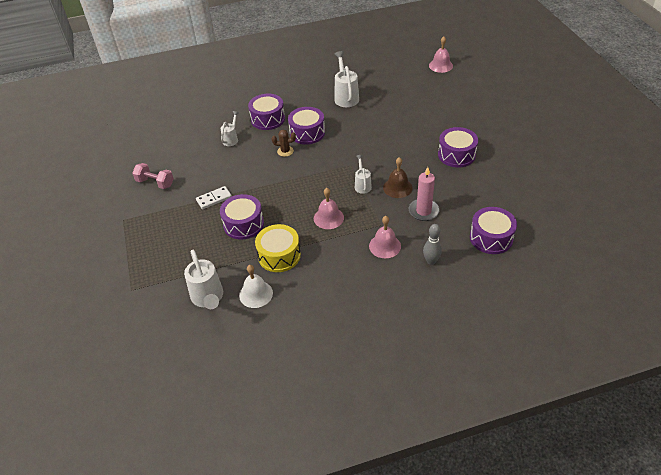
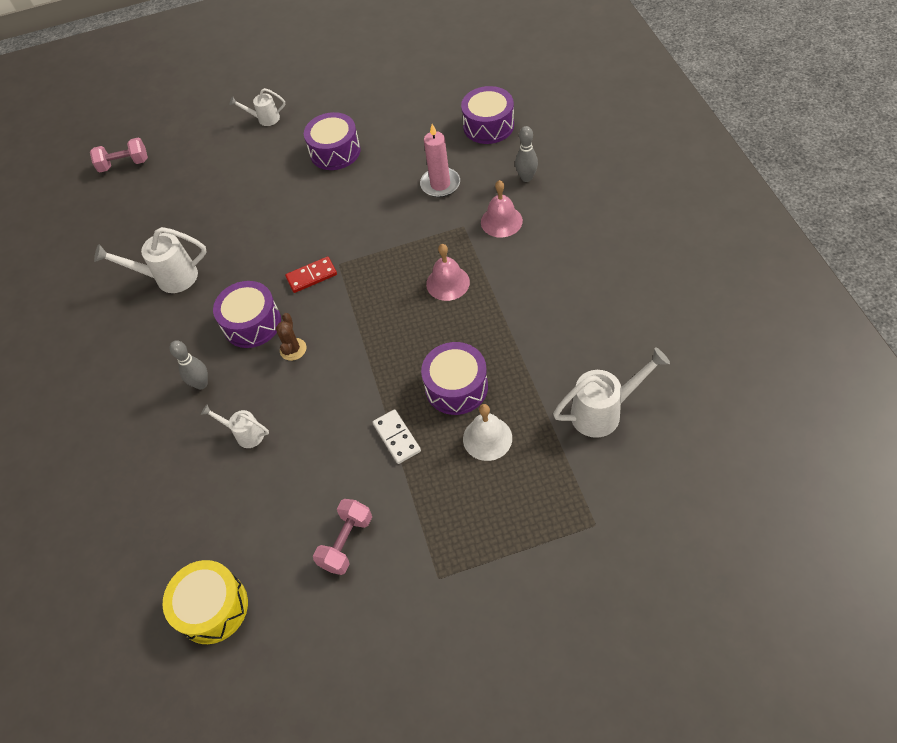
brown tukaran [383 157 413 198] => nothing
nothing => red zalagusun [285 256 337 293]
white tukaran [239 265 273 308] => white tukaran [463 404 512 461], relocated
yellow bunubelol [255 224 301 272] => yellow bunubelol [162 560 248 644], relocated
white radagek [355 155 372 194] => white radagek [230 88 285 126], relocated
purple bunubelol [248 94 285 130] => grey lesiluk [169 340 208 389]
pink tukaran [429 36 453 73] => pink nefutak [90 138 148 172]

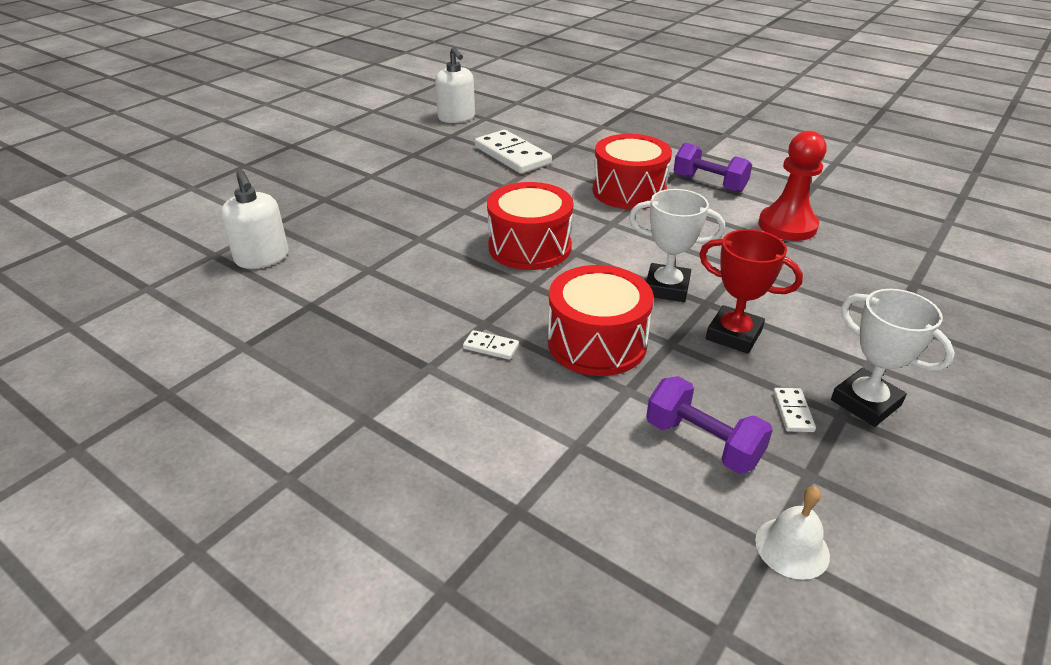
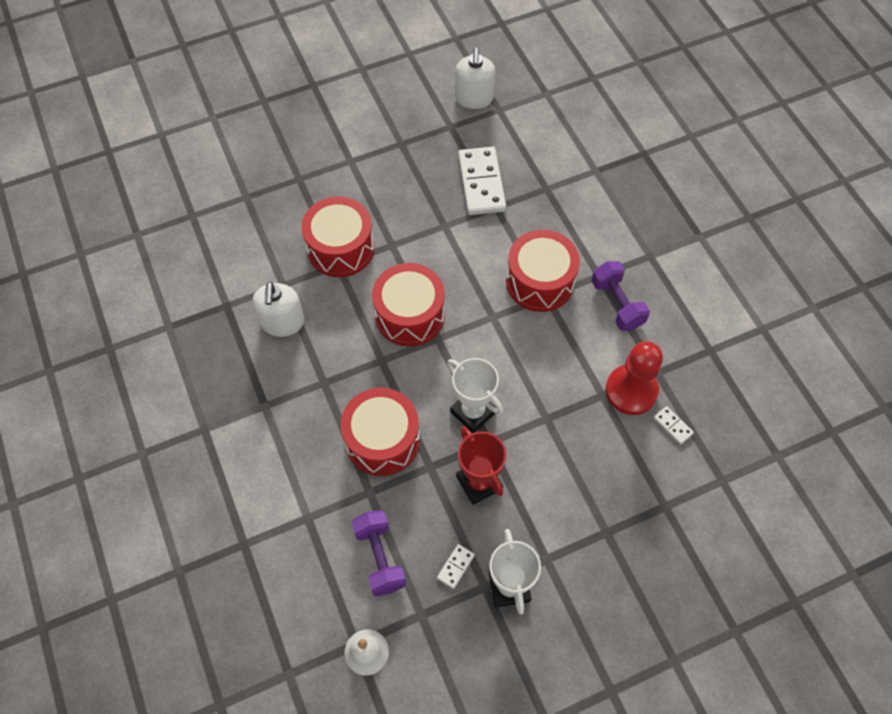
nothing => red bunubelol [302 197 374 277]
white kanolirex [221 170 289 269] => white kanolirex [253 282 304 337], relocated
white zalagusun [463 330 519 360] => white zalagusun [654 406 694 445], relocated

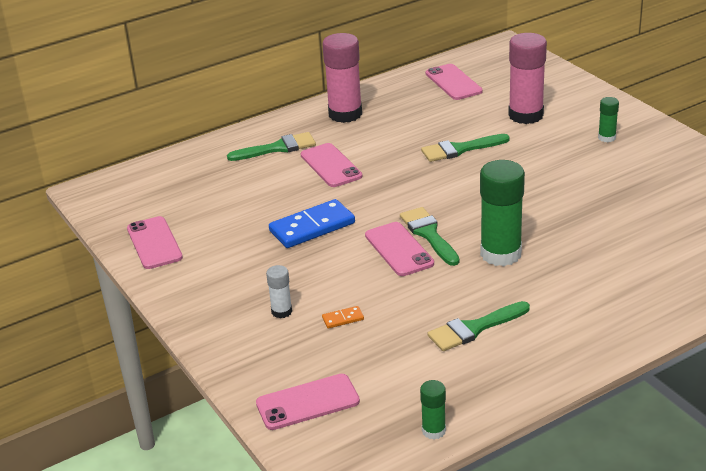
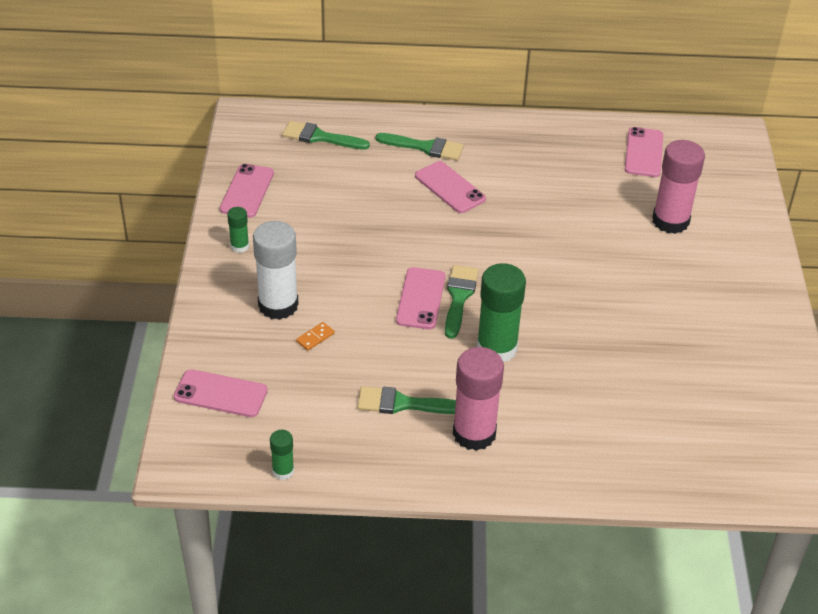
blue zalagusun [269 199 355 248] => nothing
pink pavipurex [322 33 362 123] => pink pavipurex [453 347 504 451], relocated
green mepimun [421 134 510 162] => green mepimun [282 121 370 150], relocated
green pavipurex [598 97 619 142] => green pavipurex [227 207 249 253], relocated
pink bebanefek [301 143 362 187] => pink bebanefek [415 161 486 213], 45 degrees counterclockwise
orange zalagusun [322 306 364 328] => orange zalagusun [296 322 334 351], 60 degrees counterclockwise
white pavipurex [266 265 292 318] => white pavipurex [253 221 299 320], x2.05

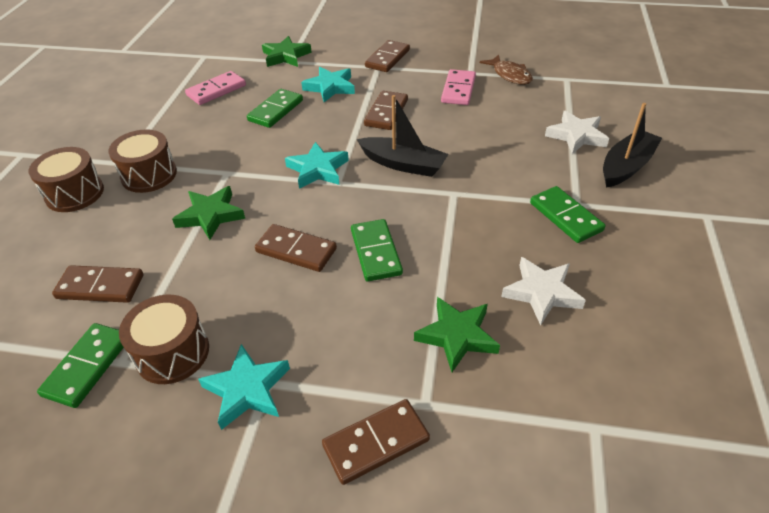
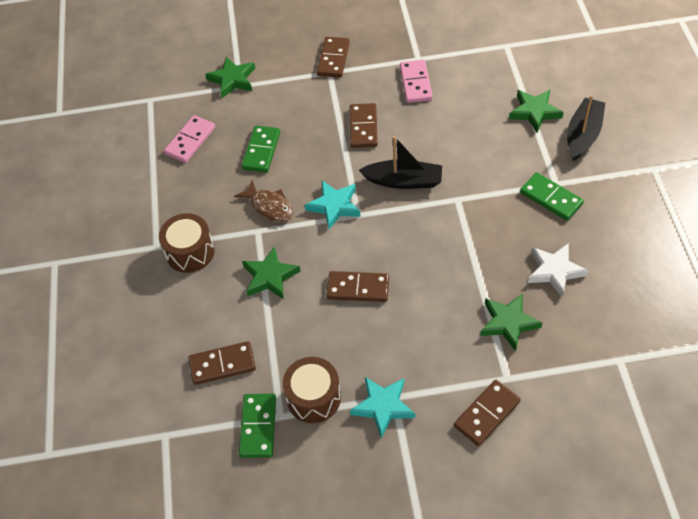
brown bunubelol [28 147 104 212] => nothing
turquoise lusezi [301 67 355 102] => nothing
green zalagusun [351 219 403 281] => nothing
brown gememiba [480 54 533 85] => brown gememiba [235 180 293 222], relocated
white lusezi [545 111 609 154] => green lusezi [509 90 564 133]

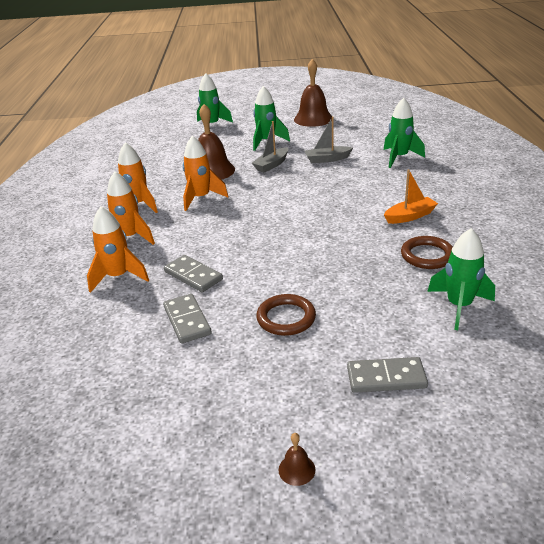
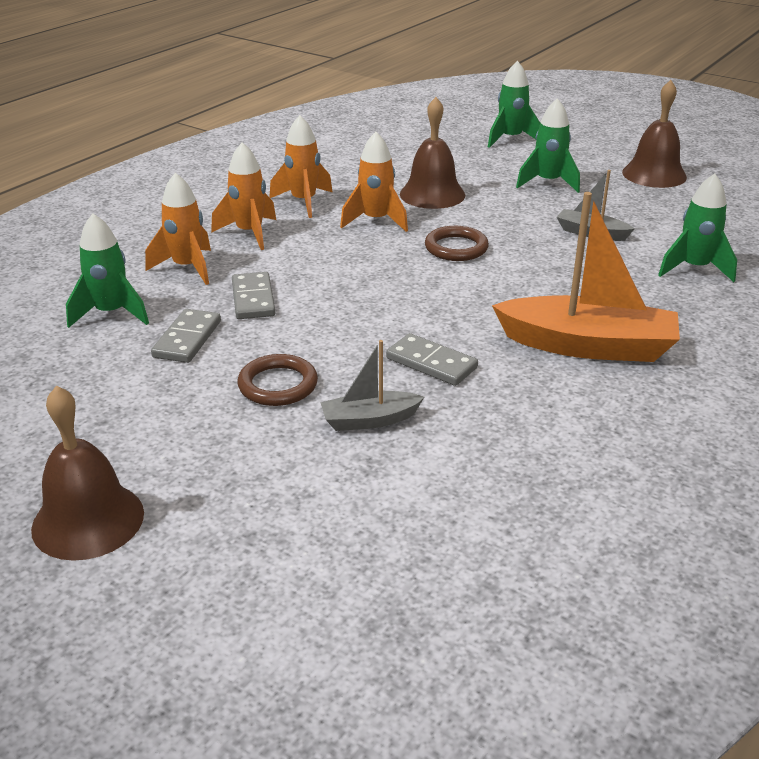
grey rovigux [252 121 288 172] => grey rovigux [320 340 424 431], relocated
grey zalagusun [347 357 428 393] => grey zalagusun [386 333 478 386], relocated
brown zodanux [401 236 453 269] => brown zodanux [425 226 489 261], relocated
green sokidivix [427 228 495 330] => green sokidivix [66 213 149 328], relocated
brown tukaran [279 433 315 486] => brown tukaran [31 385 144 561], x2.44
orange rovigux [384 170 438 224] => orange rovigux [492 192 680 362], x1.95

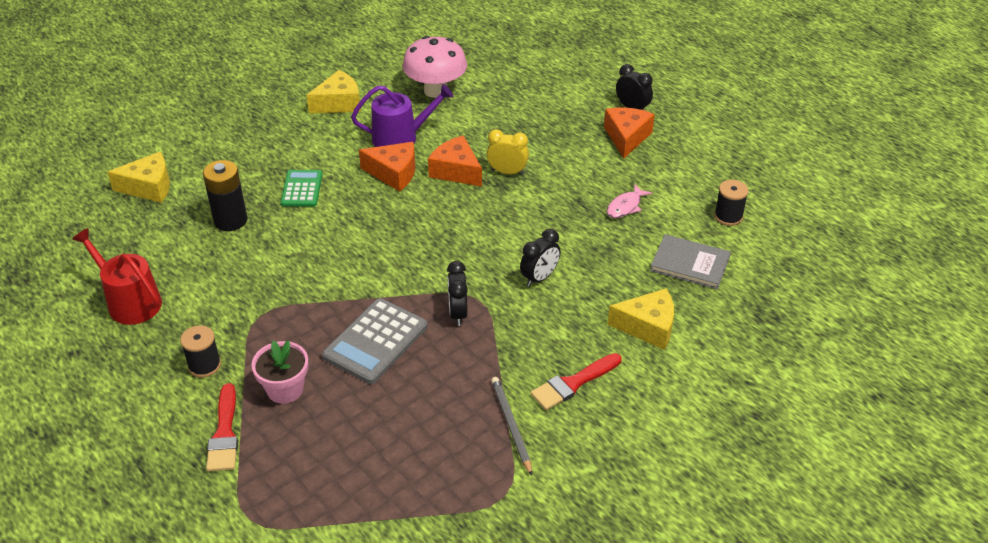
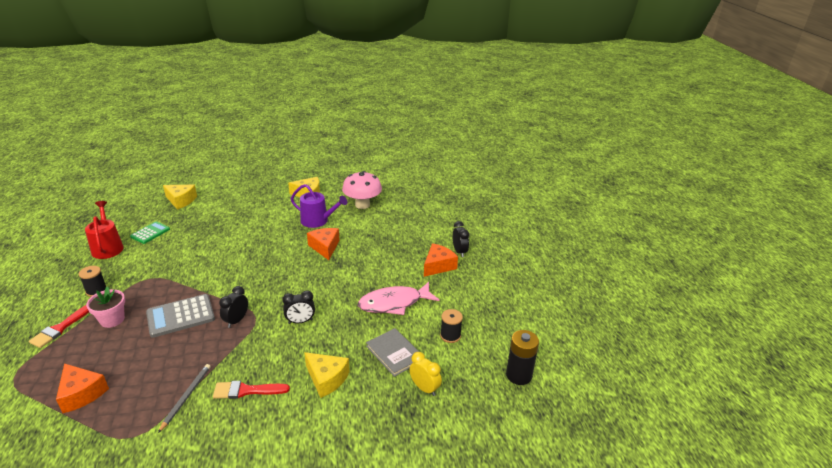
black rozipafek [203 160 247 231] => black rozipafek [506 330 539 385], relocated
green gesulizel [281 170 322 206] => green gesulizel [130 221 170 244], relocated
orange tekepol [359 142 415 192] => orange tekepol [56 363 109 413], relocated
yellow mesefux [487 129 529 175] => yellow mesefux [409 352 442 396], relocated
pink gememiba [607 184 652 218] => pink gememiba [358 282 439 315], x2.00

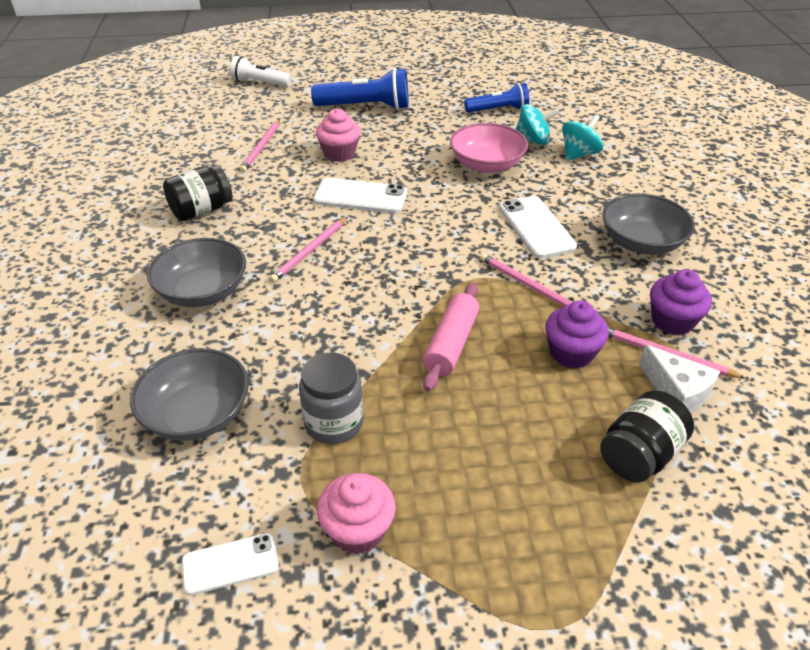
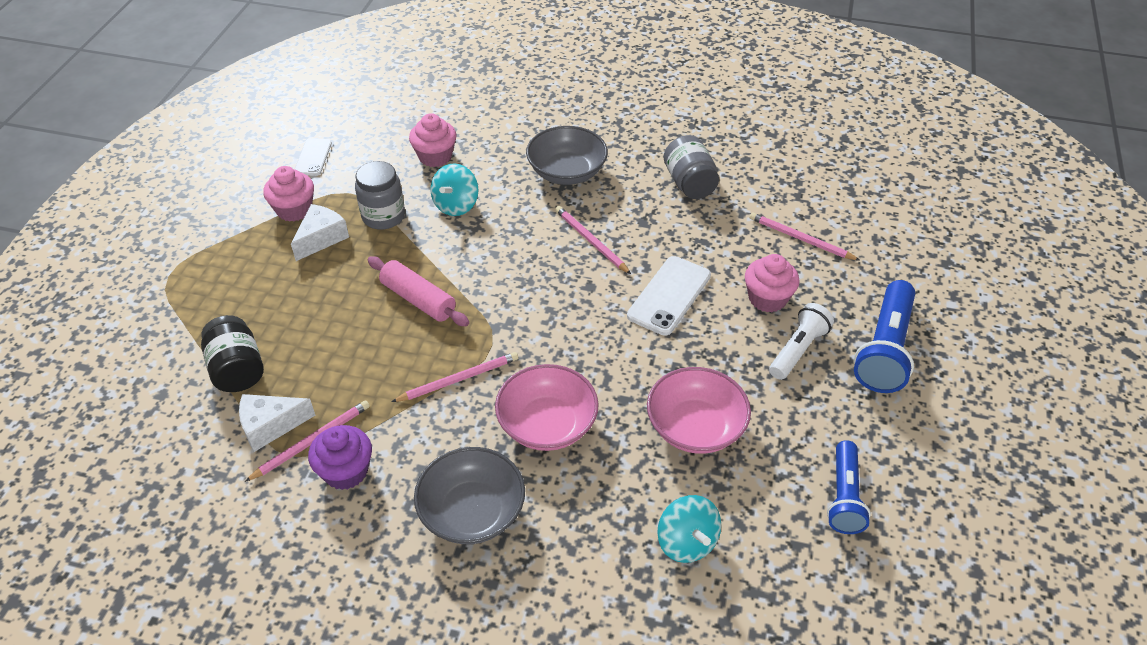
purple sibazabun [545 301 609 369] => nothing
nothing => white tekepol [291 204 349 261]
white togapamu [230 56 292 87] => white togapamu [769 303 834 380], relocated
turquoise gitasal [516 104 559 145] => turquoise gitasal [430 164 479 216], relocated
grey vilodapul [130 348 249 441] => pink sibazabun [409 113 456 167]
white bebanefek [499 196 577 259] => pink vilodapul [495 364 599 451]
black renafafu [163 165 233 221] => grey renafafu [664 135 719 199]

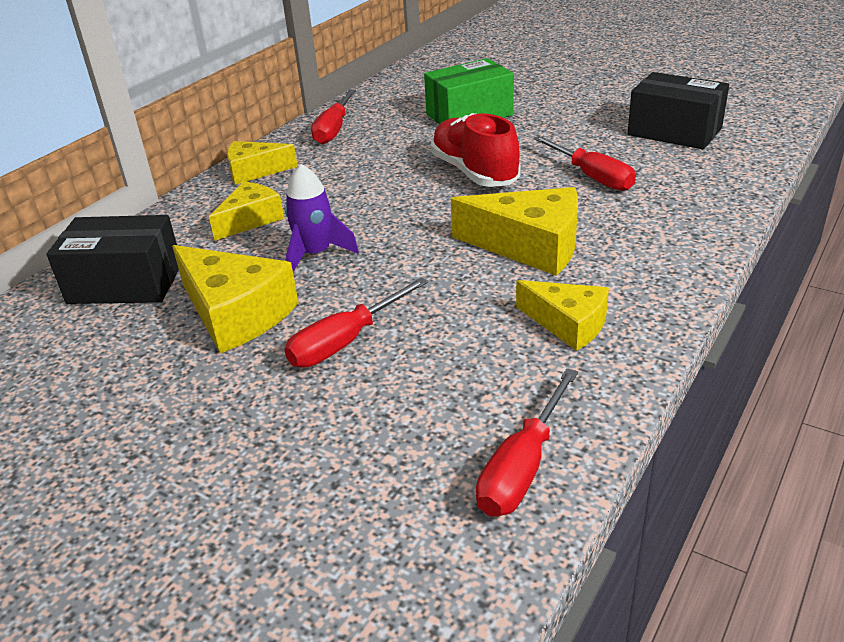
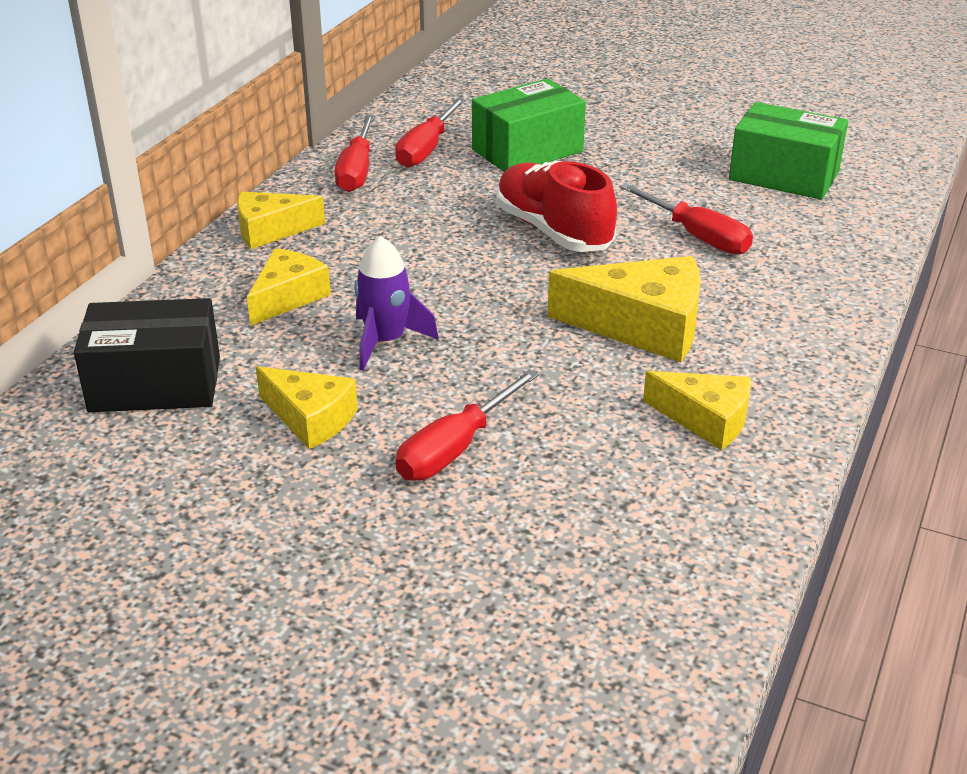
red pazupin [476 368 578 517] => red pazupin [395 98 466 168], relocated
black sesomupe [627 72 729 149] => green sesomupe [729 102 848 200]
yellow tekepol [172 245 299 353] => yellow tekepol [256 366 358 449], x0.64

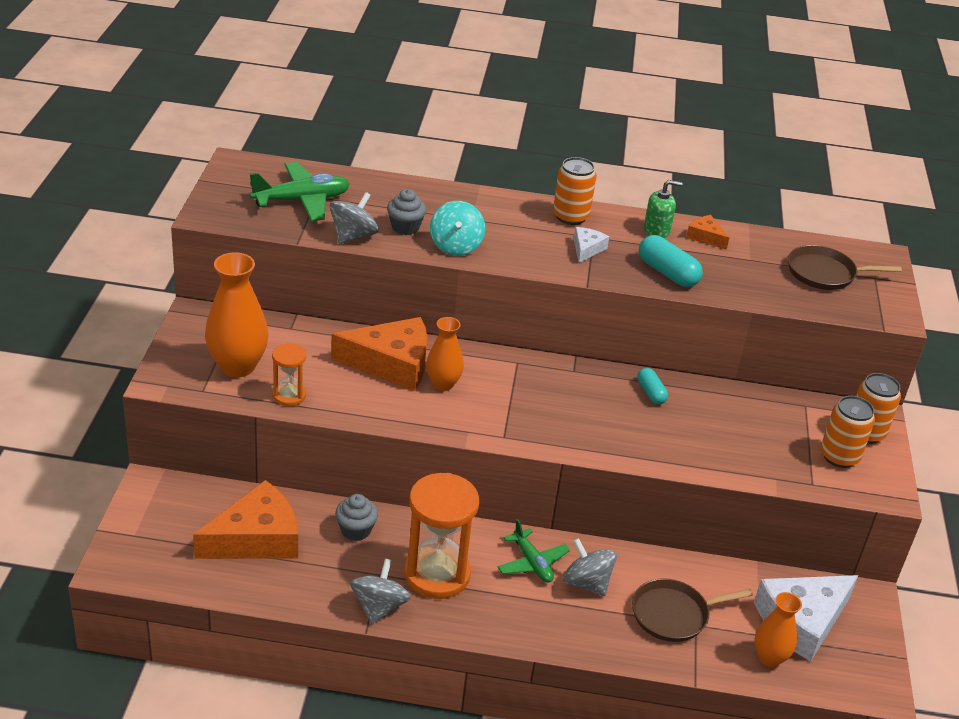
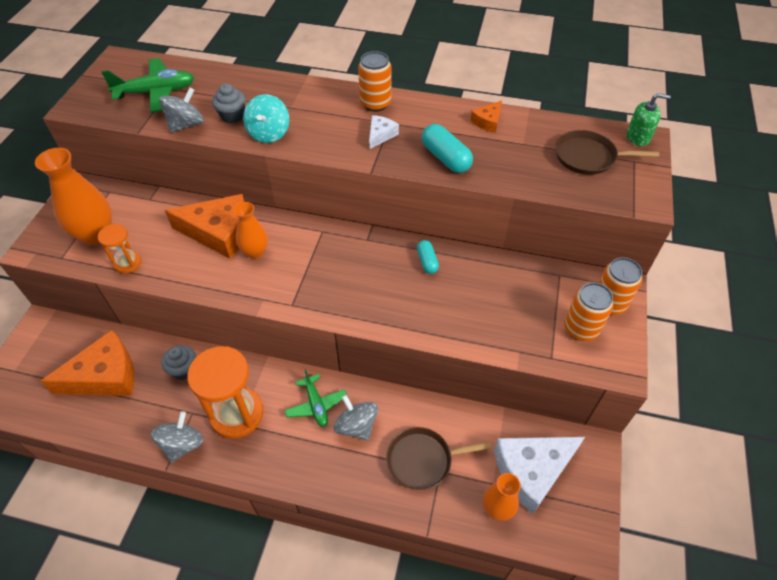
green kanolirex [644 180 683 238] => green kanolirex [627 93 671 146], relocated
orange tekepol [686 215 729 250] => orange tekepol [470 101 502 133], 105 degrees counterclockwise

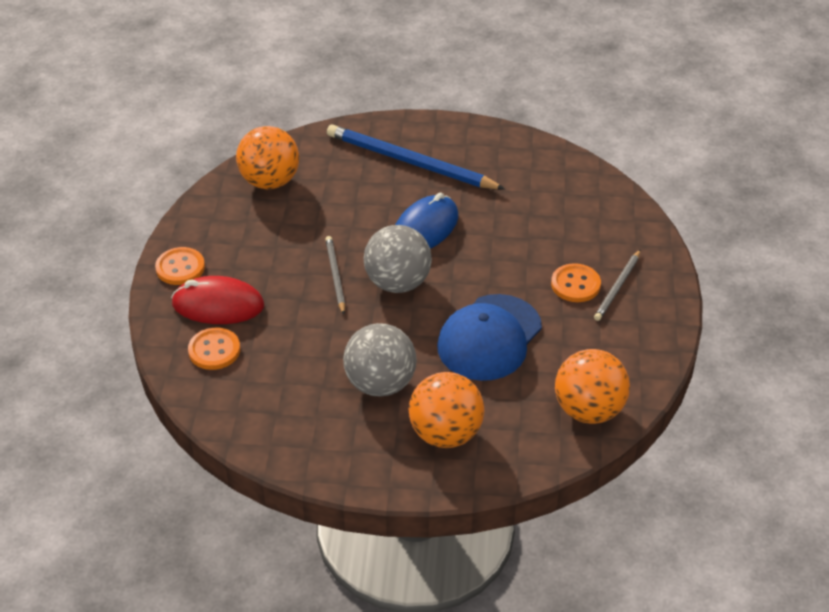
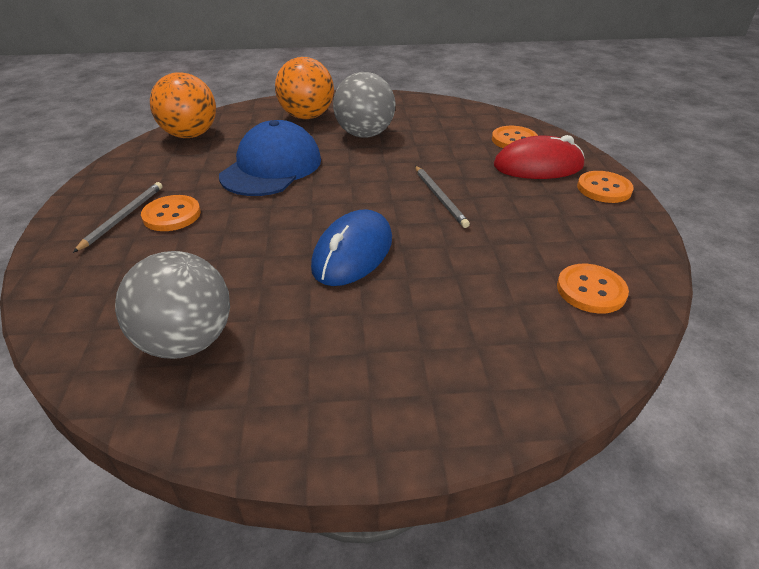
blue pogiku [327 124 505 190] => nothing
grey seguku [364 225 432 293] => grey seguku [115 251 230 359], relocated
orange seguku [236 126 299 189] => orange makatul [557 264 629 313]

